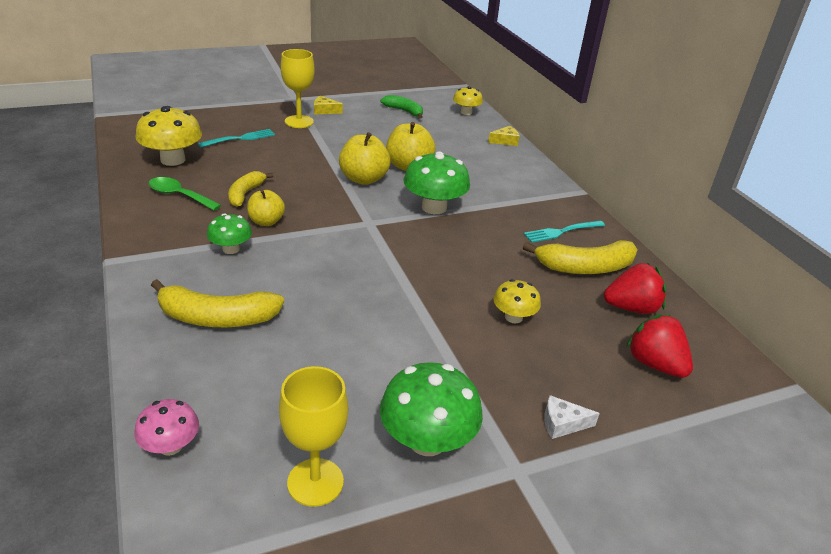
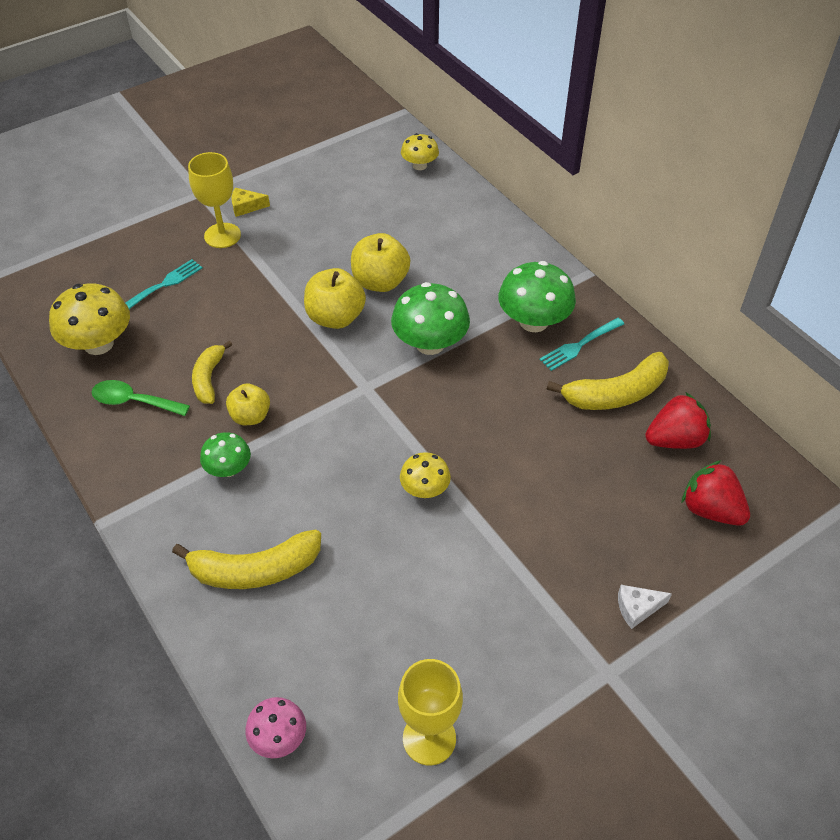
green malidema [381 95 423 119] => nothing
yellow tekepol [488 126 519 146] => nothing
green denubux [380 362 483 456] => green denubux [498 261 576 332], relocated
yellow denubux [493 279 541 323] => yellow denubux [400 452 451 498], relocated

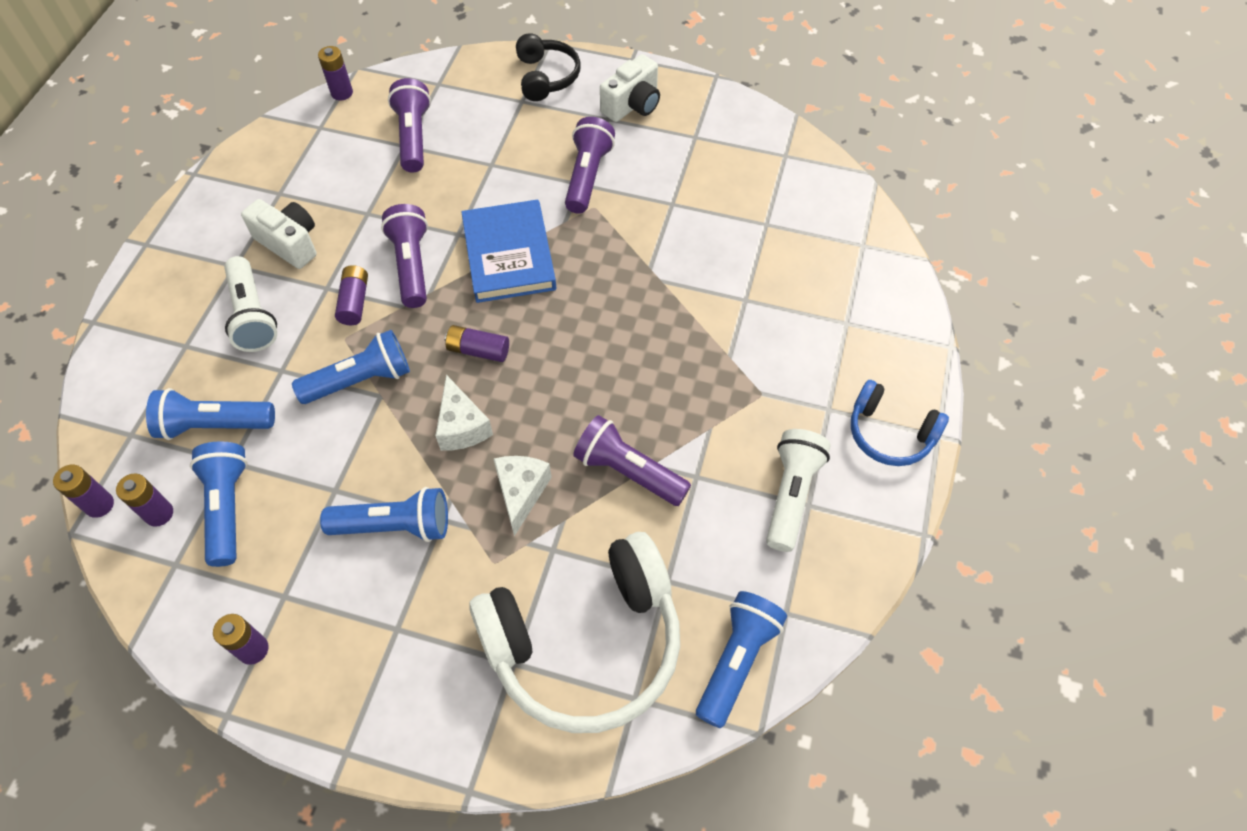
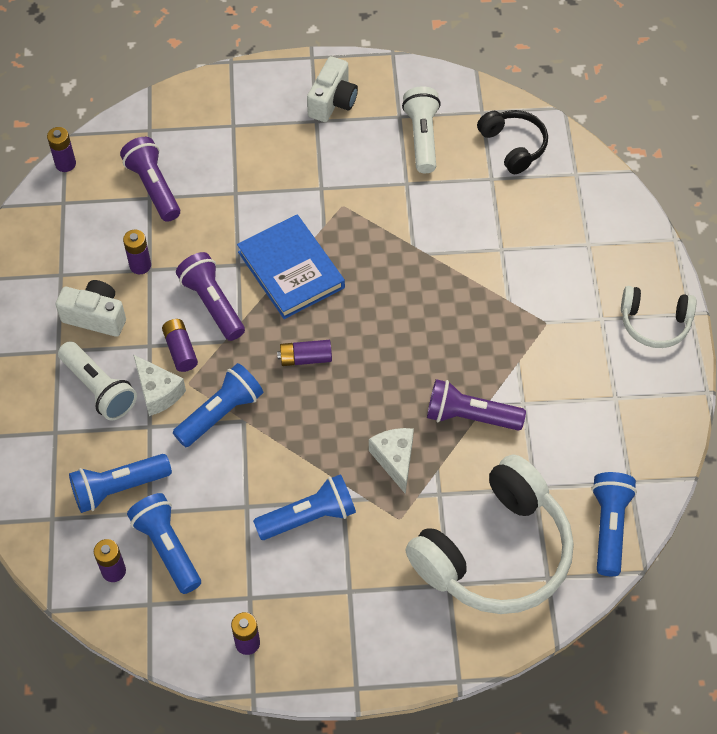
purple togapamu [565 117 615 214] => nothing
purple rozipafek [53 465 114 518] => purple rozipafek [123 229 151 274], relocated
white tekepol [435 375 493 451] => white tekepol [133 354 186 416], relocated
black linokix [516 33 580 101] => black linokix [477 110 548 174], relocated
white togapamu [766 429 831 552] => white togapamu [402 86 441 173], relocated
blue linokix [851 380 949 466] => white linokix [621 286 697 348]

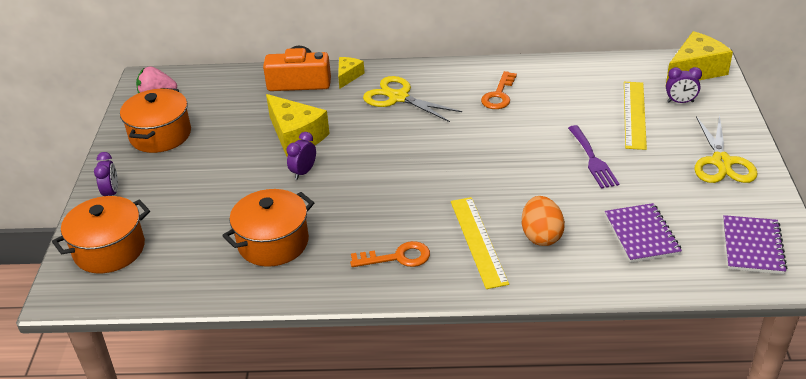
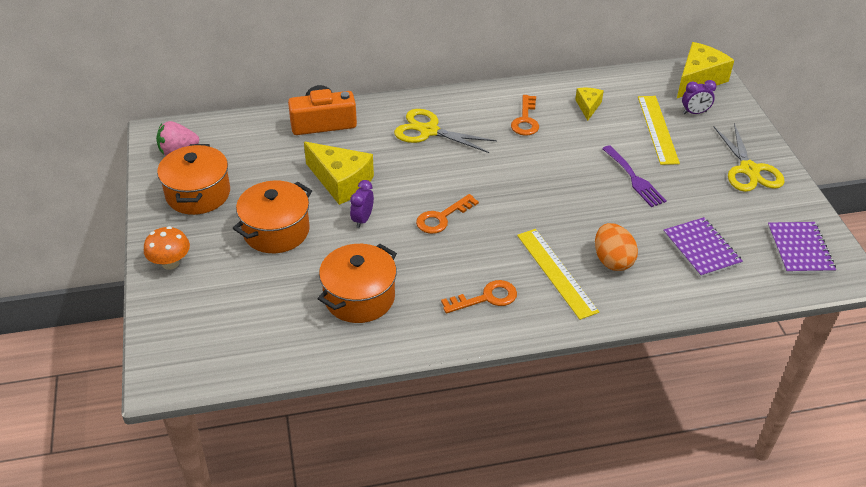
nothing => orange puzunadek [416 194 479 234]
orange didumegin [52 196 150 273] => orange didumegin [233 181 312 253], relocated
yellow tekepol [338 57 365 89] => yellow tekepol [575 88 604 121], relocated
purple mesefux [94 152 118 196] => orange denubux [144 226 190 270]

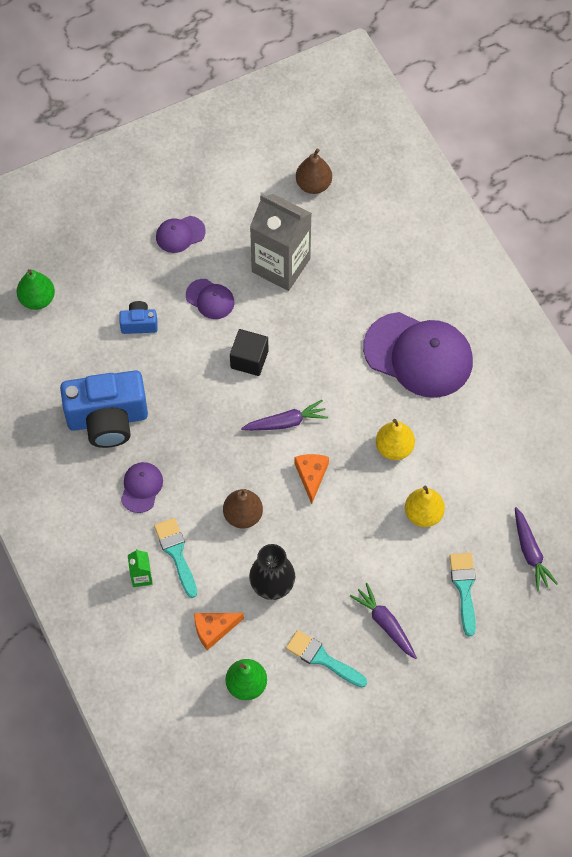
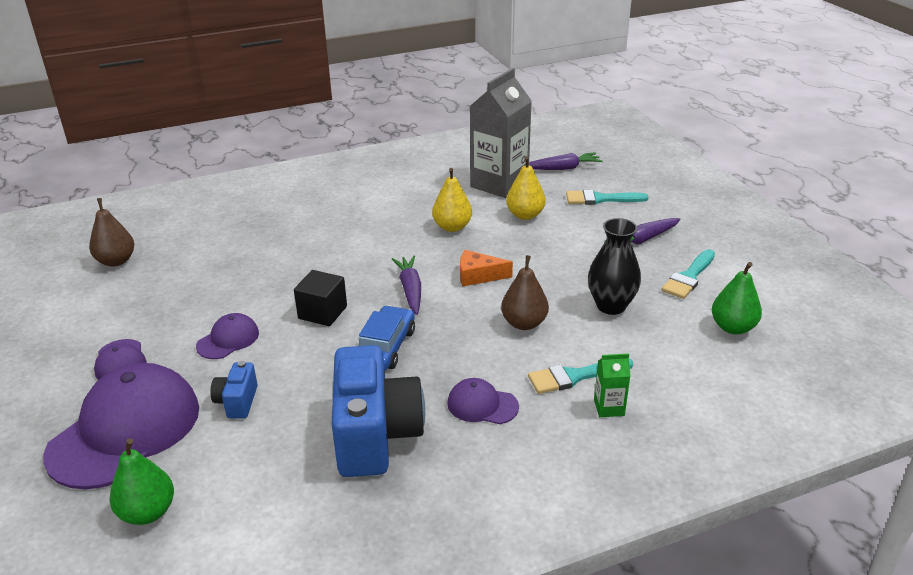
orange tekepol [194 613 244 650] => nothing
nothing => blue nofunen [358 305 415 370]
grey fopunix [250 194 312 291] => grey fopunix [469 68 532 198], relocated
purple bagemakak [363 312 473 398] => purple bagemakak [44 363 199 489], relocated

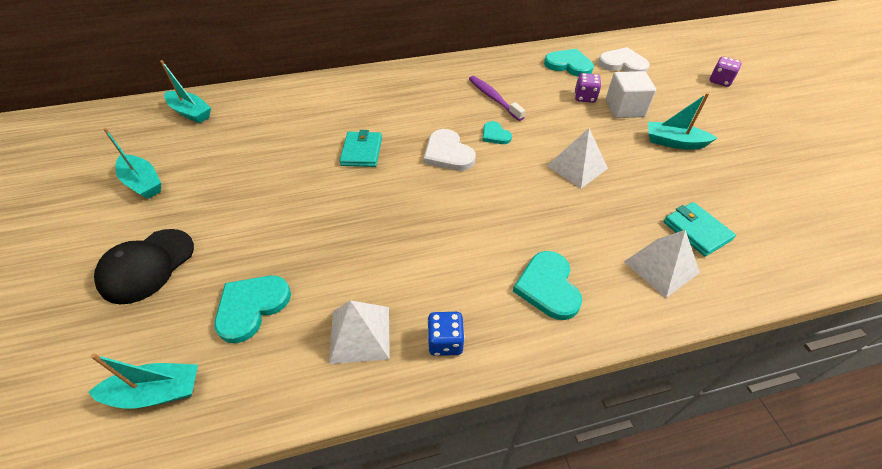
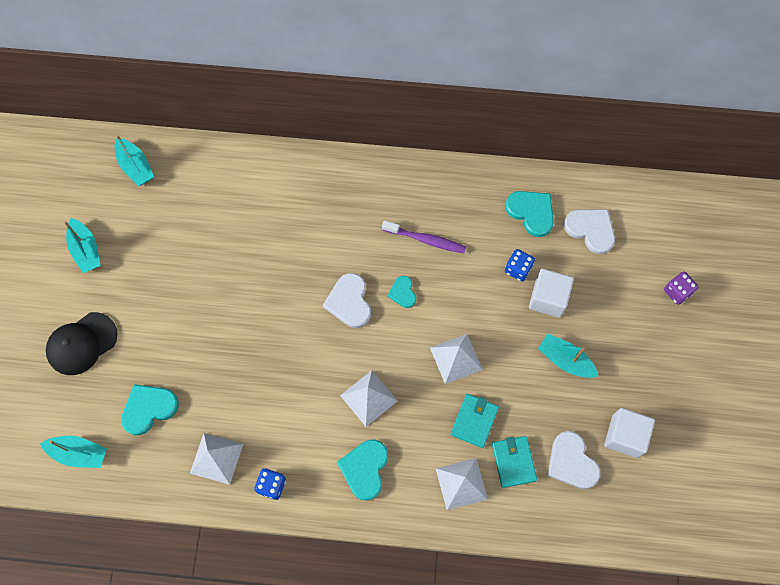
nothing => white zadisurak [340 370 398 427]
nothing => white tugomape [547 431 601 489]
nothing => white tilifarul [604 408 655 458]
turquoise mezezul [339 130 382 167] => turquoise mezezul [450 394 499 448], relocated
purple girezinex [575 73 601 103] => blue girezinex [505 249 535 281]
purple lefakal [469 76 525 121] => purple lefakal [382 221 466 253], 120 degrees clockwise

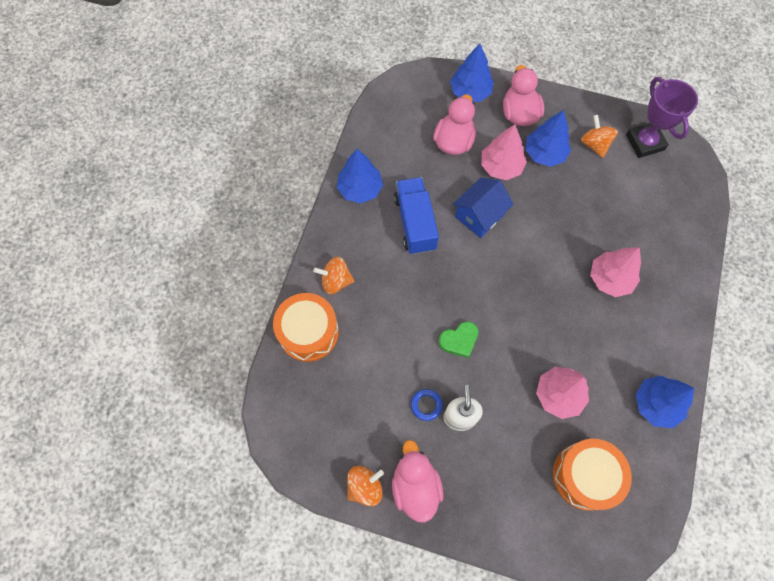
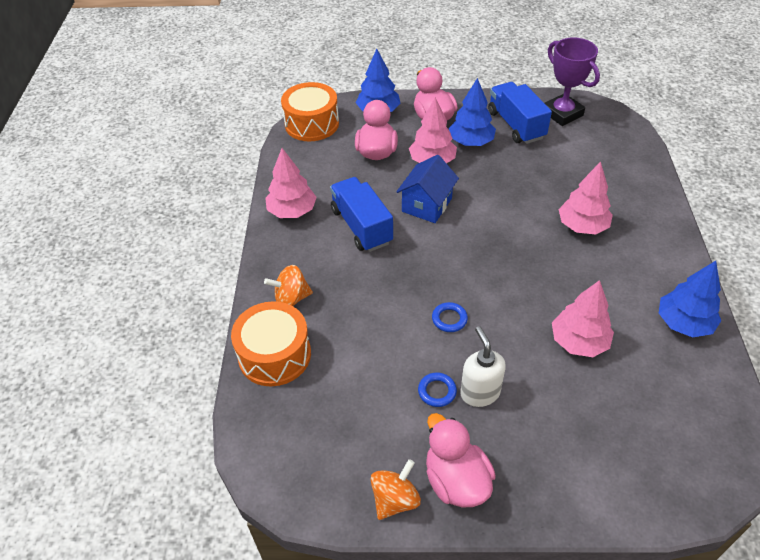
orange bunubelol [553 439 632 510] => orange bunubelol [281 82 339 141], relocated
green tugomape [438 321 479 358] => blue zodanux [432 302 468 332]
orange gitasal [581 115 618 158] => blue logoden [488 82 552 144]
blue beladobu [337 149 383 204] => pink beladobu [265 148 317 218]

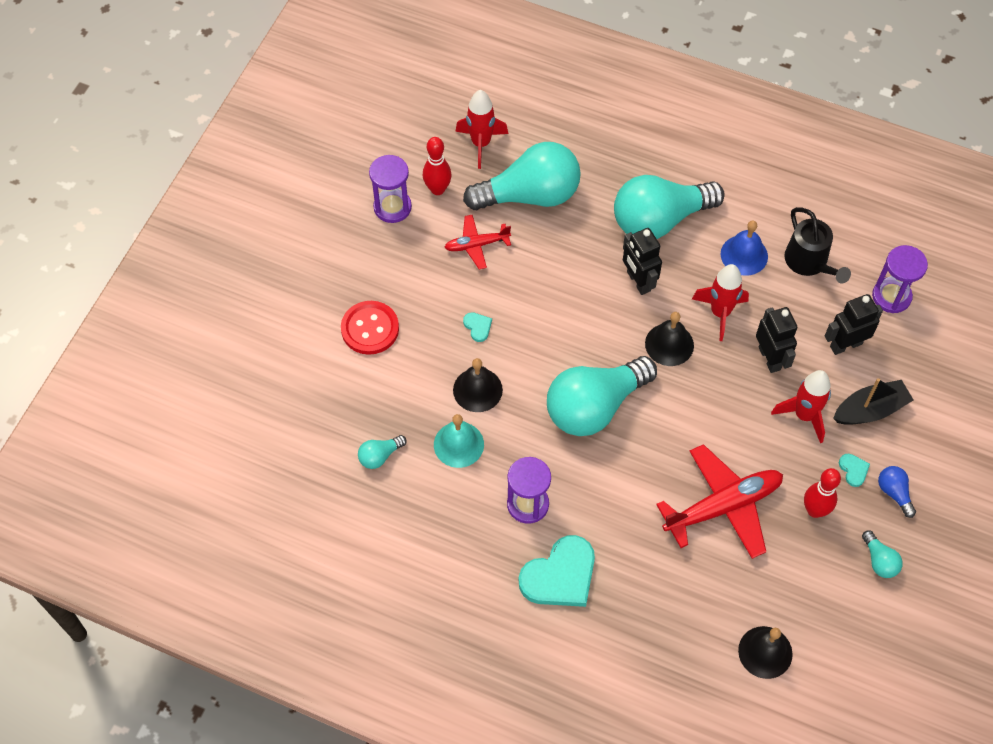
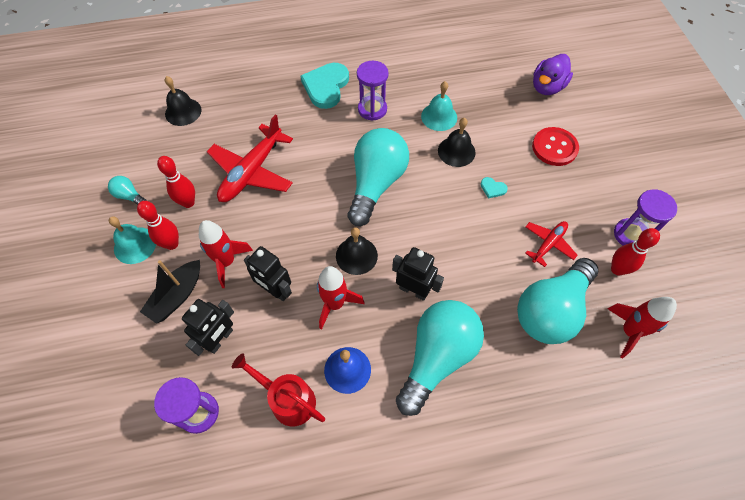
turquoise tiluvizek [358 435 407 469] => nothing
nothing => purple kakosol [533 54 573 95]
turquoise tugomape [839 454 870 487] => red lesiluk [137 201 179 250]
blue tiluvizek [878 466 916 518] => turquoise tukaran [108 216 156 264]
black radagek [784 207 851 283] => red radagek [232 353 325 426]

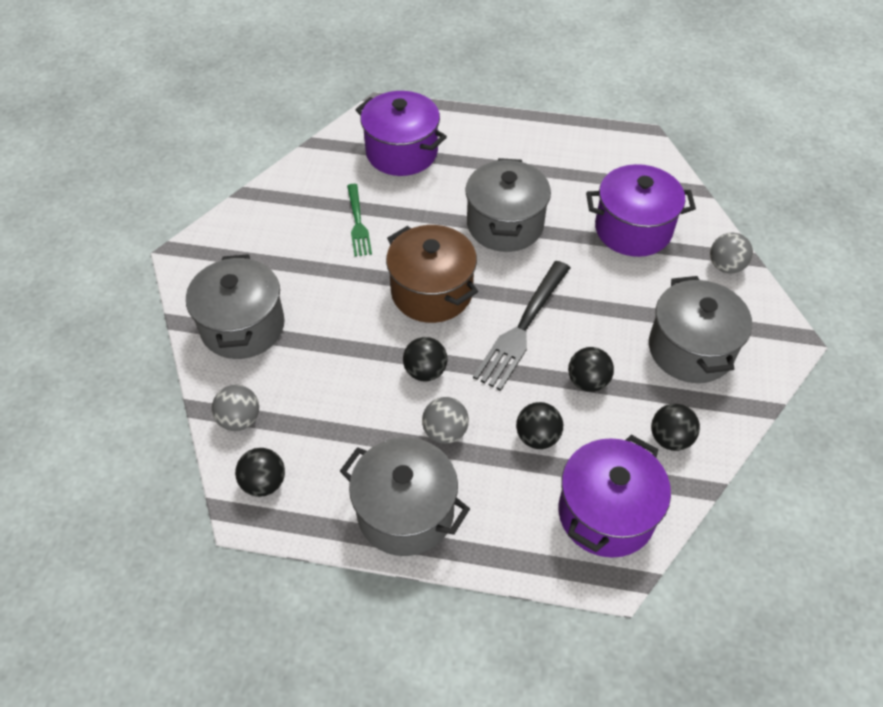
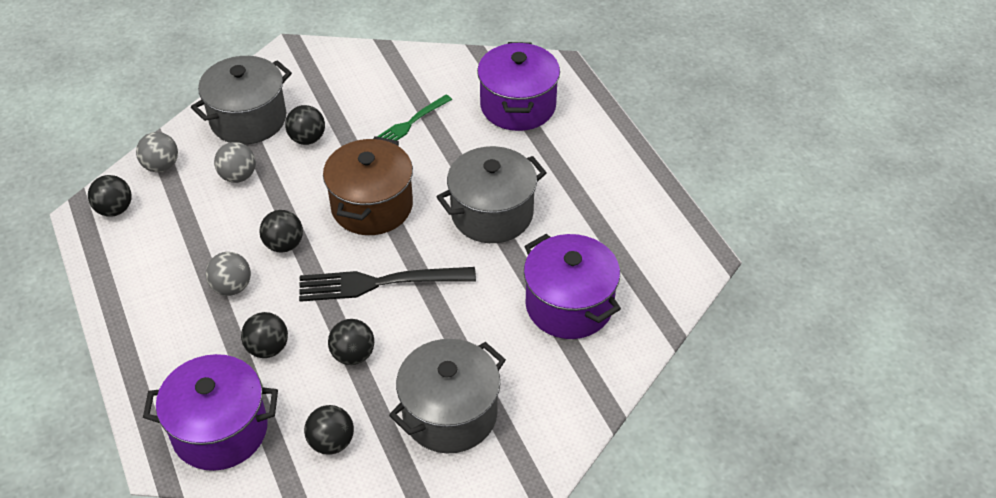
grey didumegin [340 437 470 556] => nothing
nothing => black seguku [285 105 325 145]
grey seguku [710 233 753 273] => grey seguku [214 142 256 183], relocated

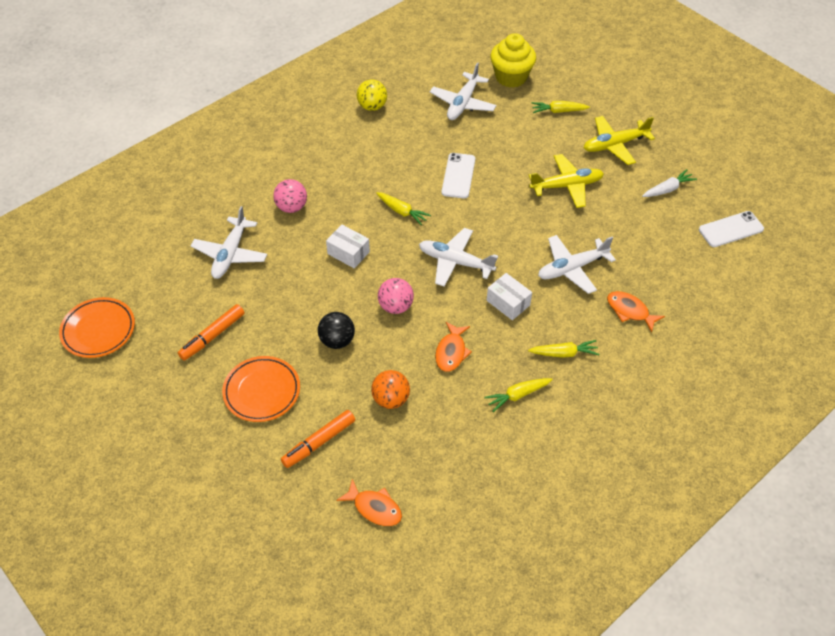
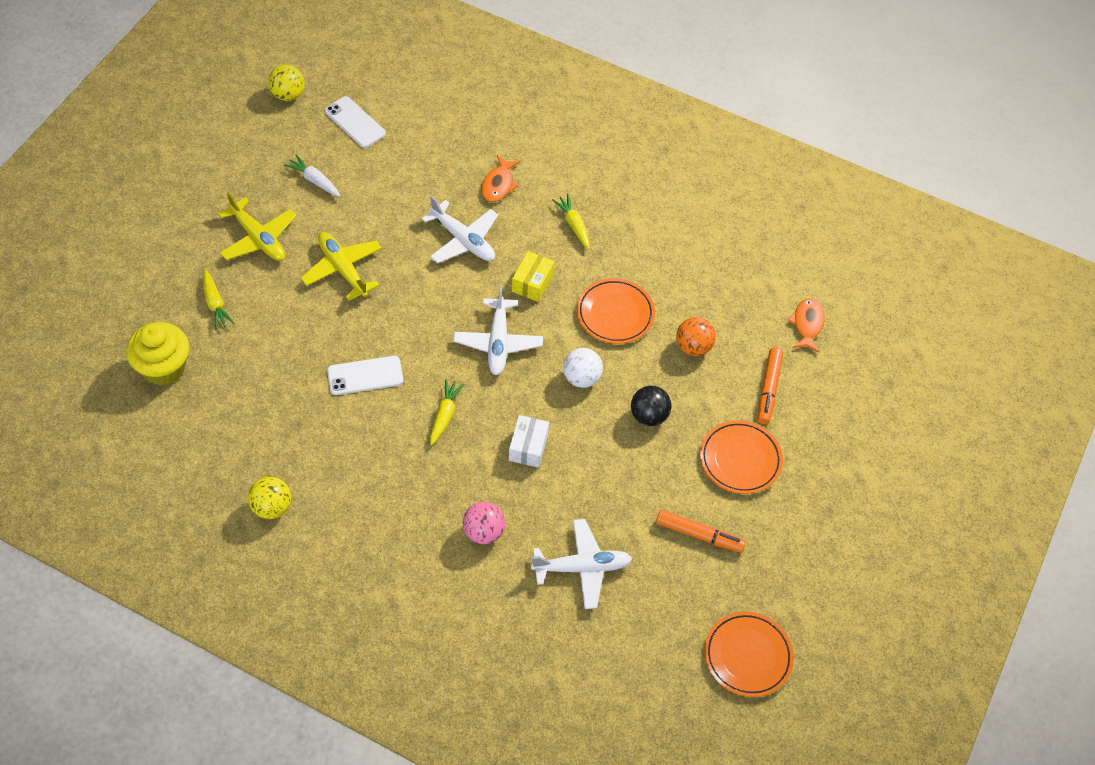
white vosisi [430 62 497 120] => nothing
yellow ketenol [484 378 553 412] => nothing
nothing => yellow seguku [268 65 304 101]
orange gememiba [435 322 472 372] => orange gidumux [577 278 655 344]
pink seguku [378 278 414 314] => white seguku [563 348 603 388]
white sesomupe [487 273 532 320] => yellow sesomupe [512 251 554 302]
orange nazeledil [281 410 355 468] => orange nazeledil [758 348 783 424], 75 degrees clockwise

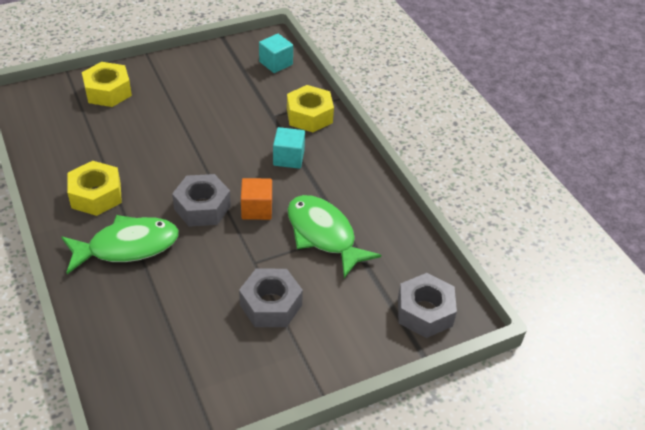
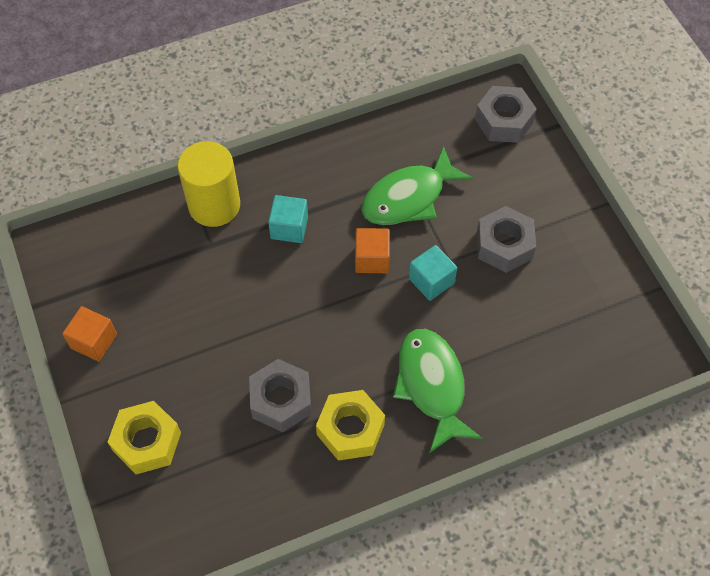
nothing => orange tilifarul [62 306 117 361]
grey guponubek [172 174 231 227] => grey guponubek [249 359 312 432], relocated
turquoise tilifarul [259 34 293 73] => turquoise tilifarul [409 245 457 301], relocated
yellow guponubek [287 85 334 132] => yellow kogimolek [178 141 240 227]

